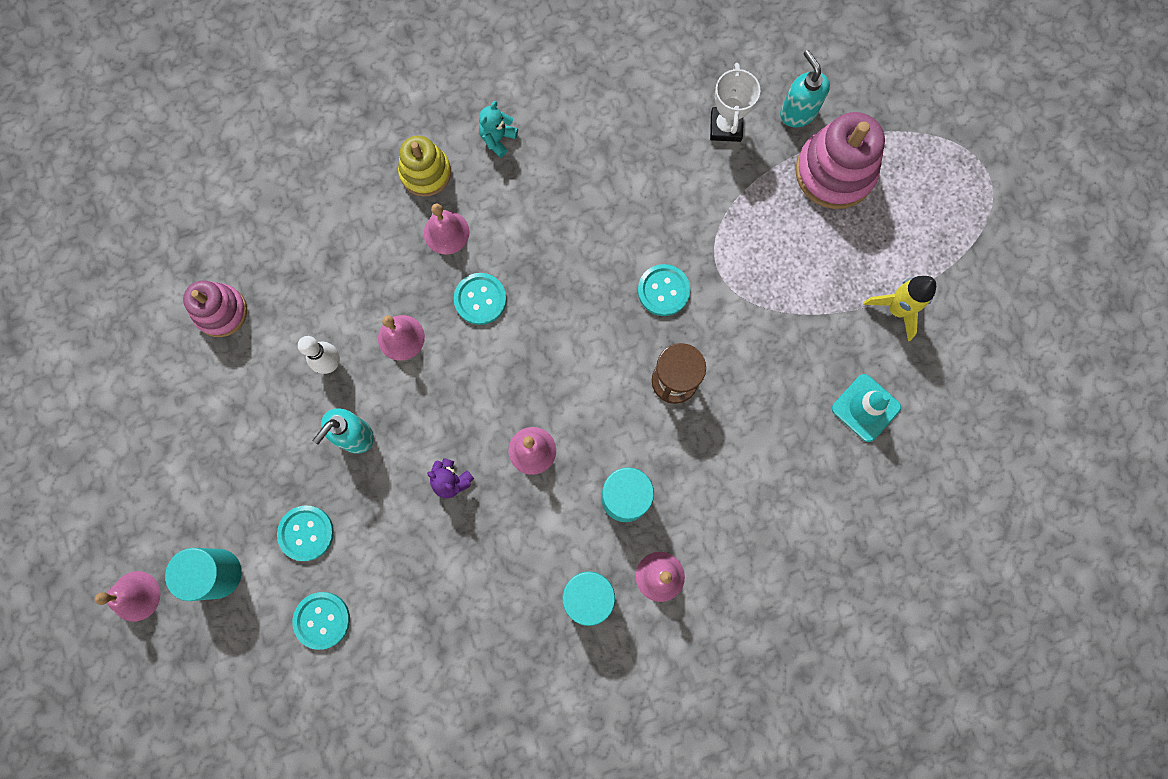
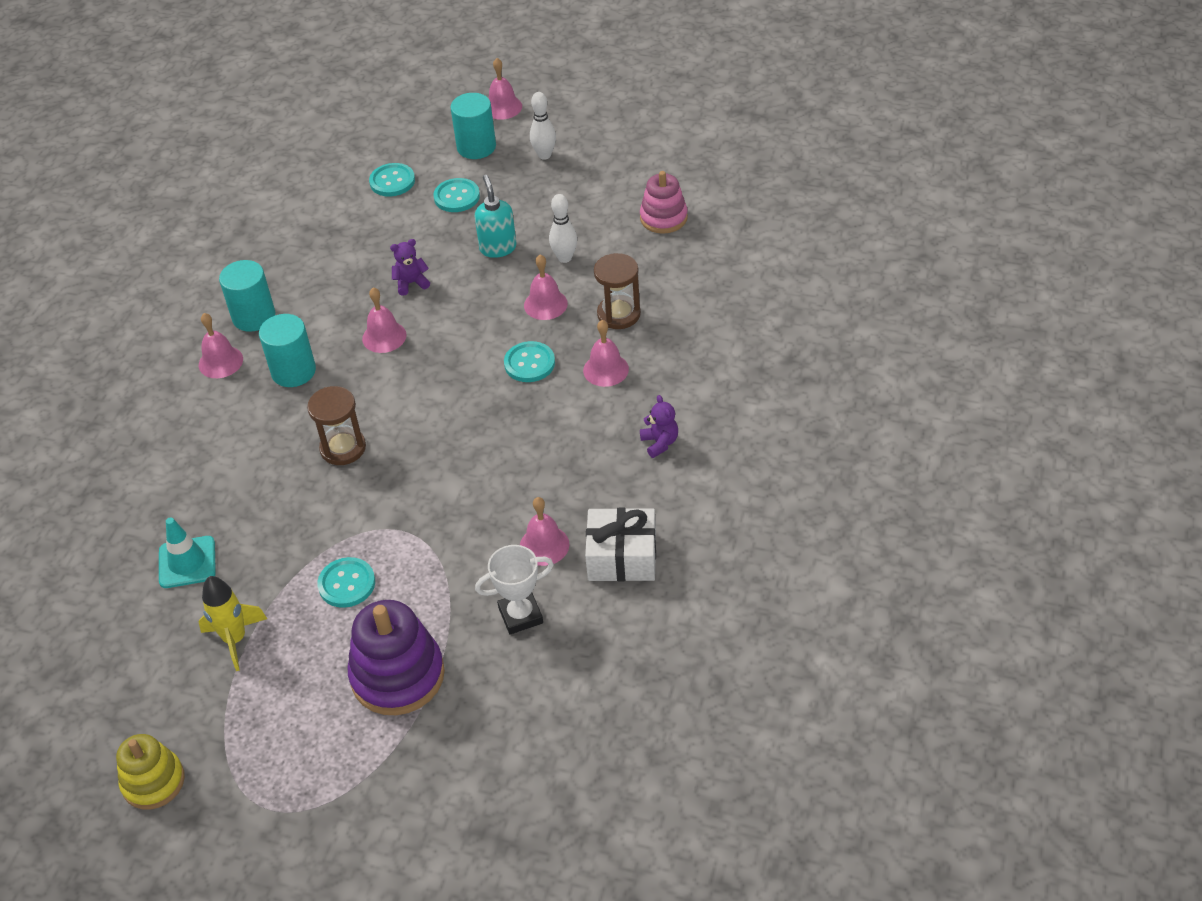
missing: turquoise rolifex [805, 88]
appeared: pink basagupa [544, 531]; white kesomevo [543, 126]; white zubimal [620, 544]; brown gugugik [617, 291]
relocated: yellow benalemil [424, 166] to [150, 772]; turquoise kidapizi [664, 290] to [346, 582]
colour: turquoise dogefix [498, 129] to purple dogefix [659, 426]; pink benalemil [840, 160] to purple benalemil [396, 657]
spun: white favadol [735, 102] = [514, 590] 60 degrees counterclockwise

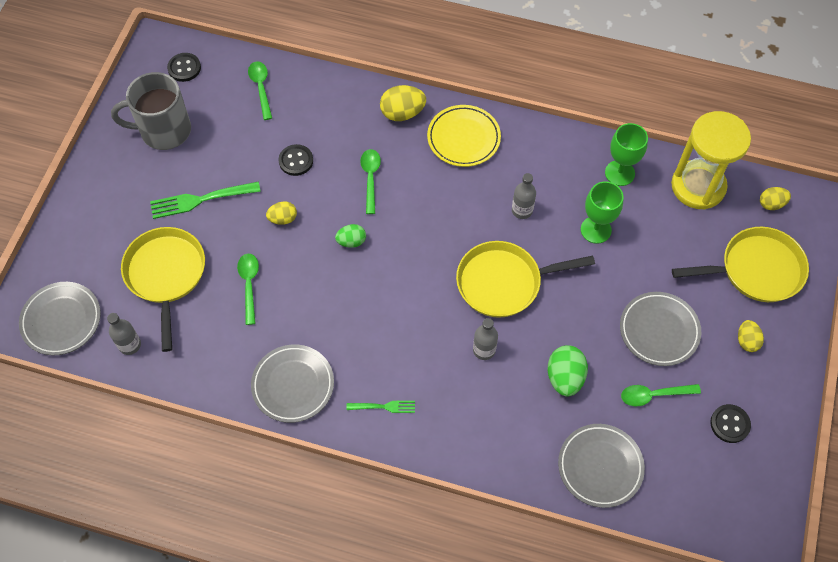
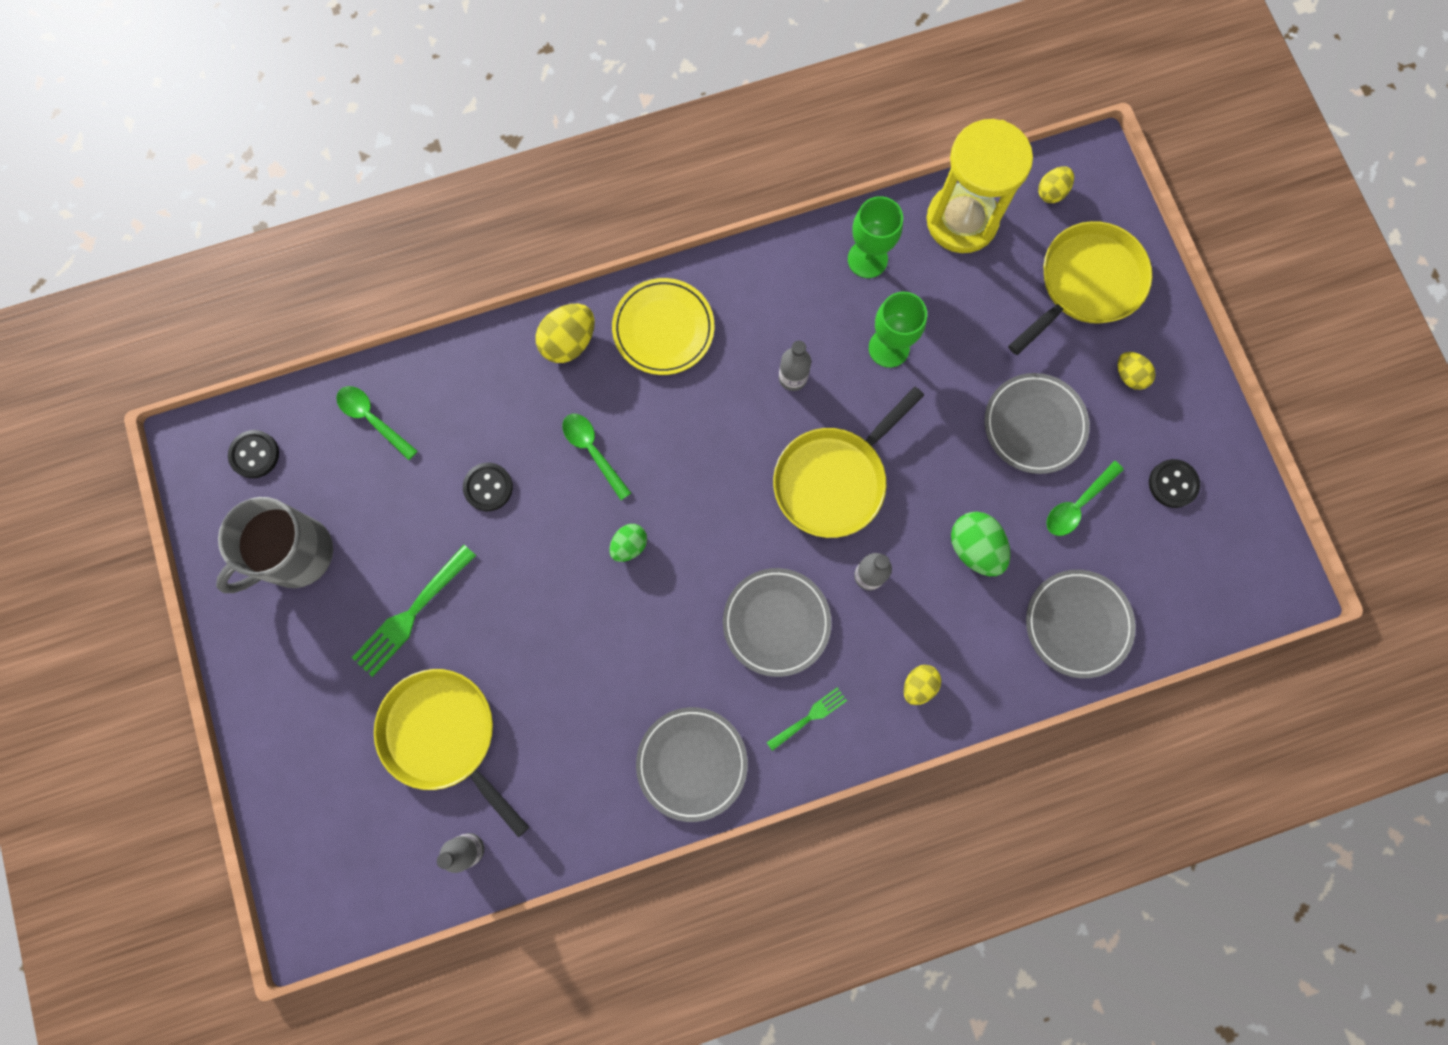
missing: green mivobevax [248, 289]
relocated: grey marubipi [60, 319] to [777, 622]; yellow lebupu [281, 213] to [922, 685]

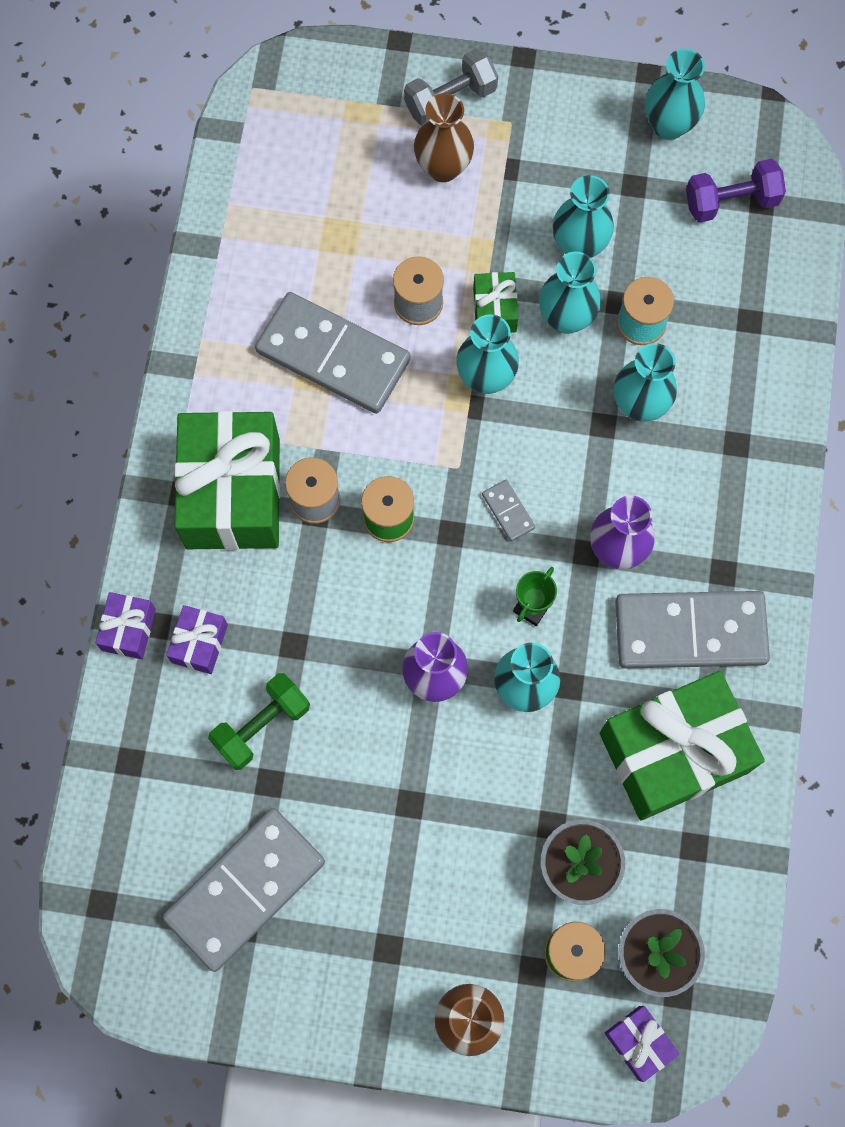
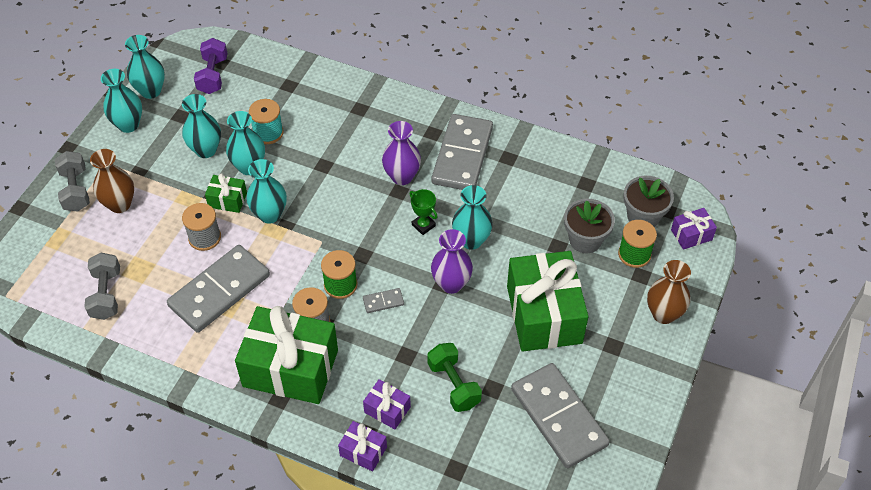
appeared: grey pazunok [102, 286]
relocated: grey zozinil [508, 511] to [383, 300]; green zubimal [682, 746] to [547, 301]; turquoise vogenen [645, 382] to [121, 101]

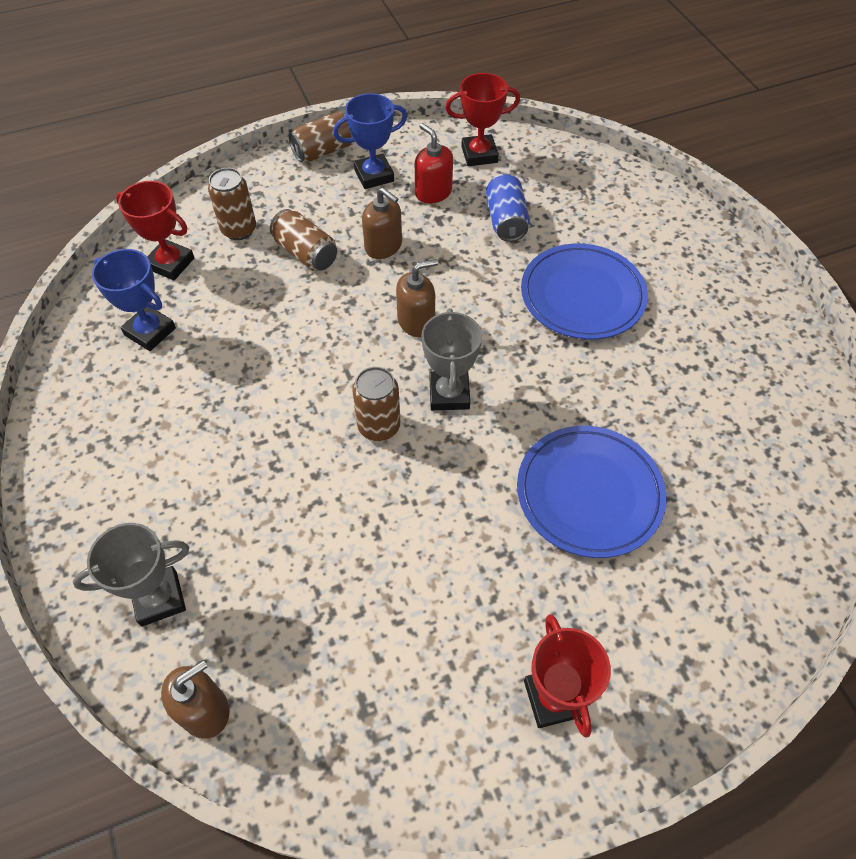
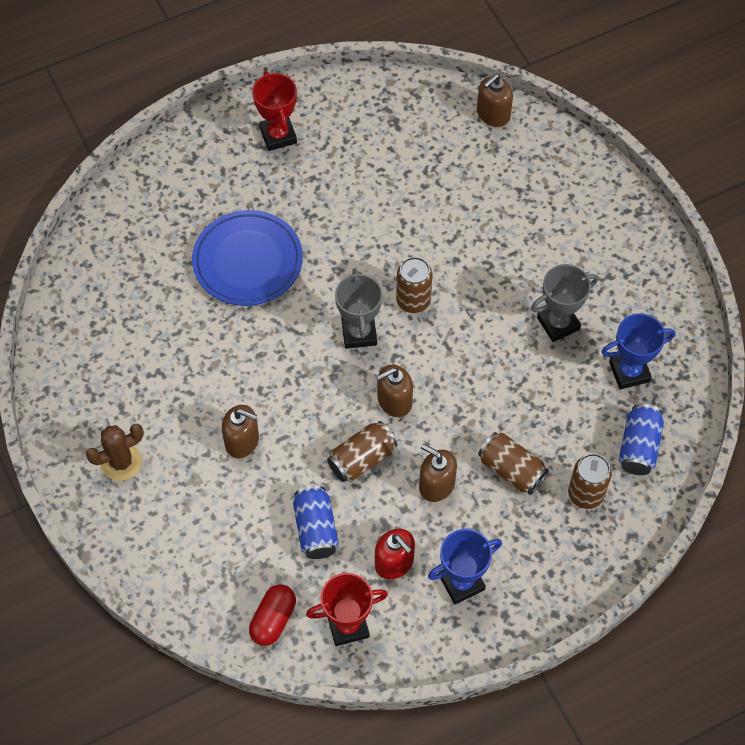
appeared: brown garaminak [115, 452]; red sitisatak [272, 615]
relocated: grey favadol [131, 575] to [564, 303]; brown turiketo [320, 136] to [362, 451]
exchanged: red favadol [155, 230] to blue turiketo [641, 439]; blue marubipi [584, 291] to brown rolifex [240, 431]
spun: blue favadol [134, 300] = [639, 351] 45 degrees counterclockwise

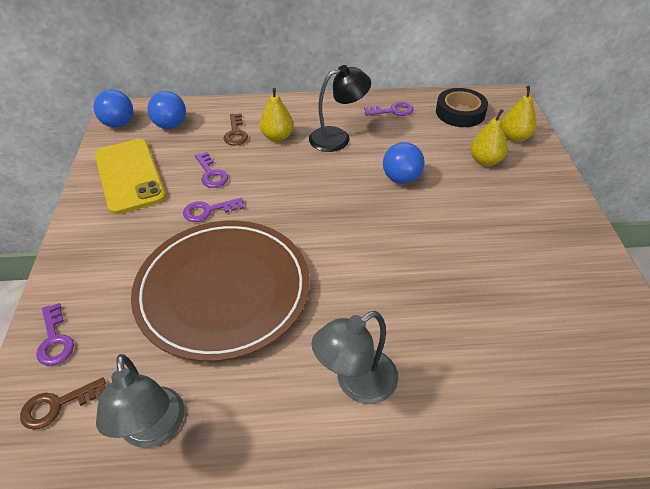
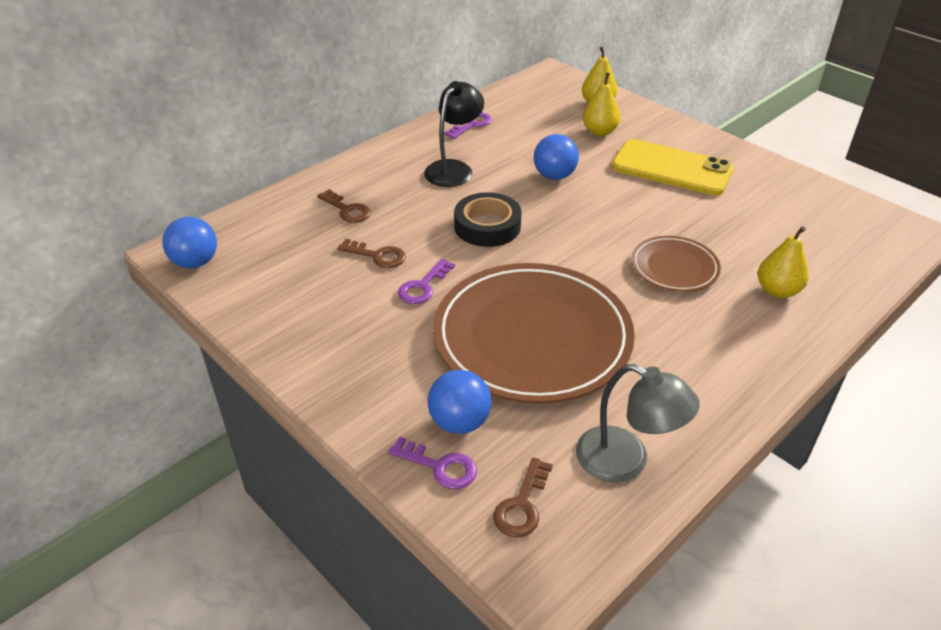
missing: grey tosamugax [354, 357]
appeared: brown marubipi [676, 264]
relocated: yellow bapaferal [130, 177] to [673, 167]; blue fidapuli [167, 110] to [460, 402]; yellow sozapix [277, 115] to [783, 262]; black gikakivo [462, 107] to [488, 219]
colour: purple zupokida [211, 170] to brown zupokida [371, 253]

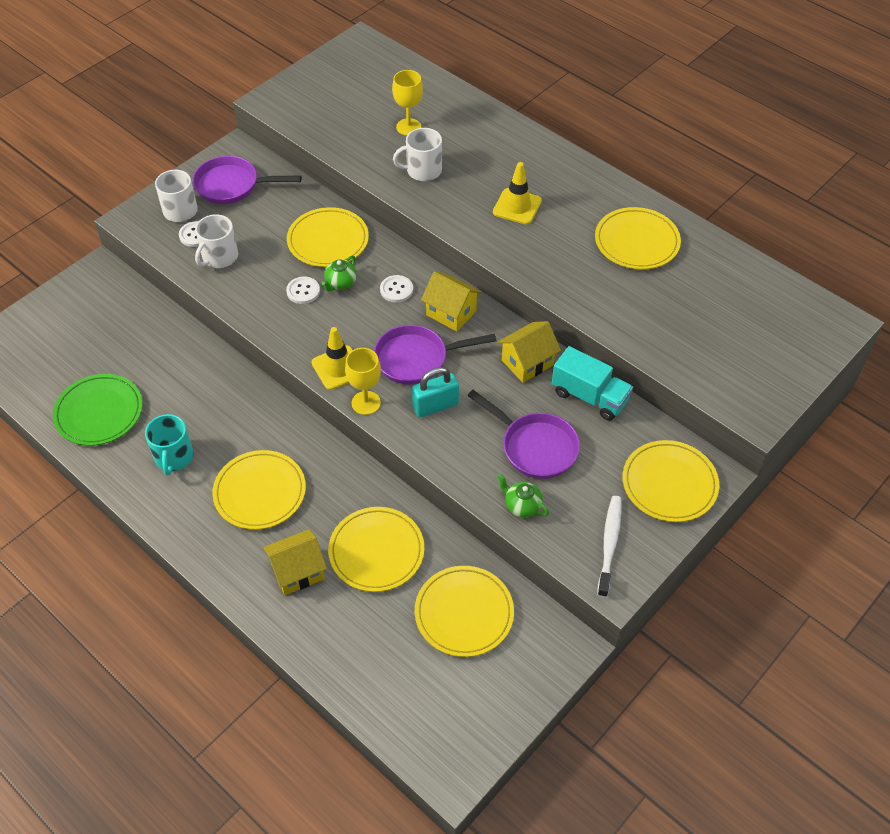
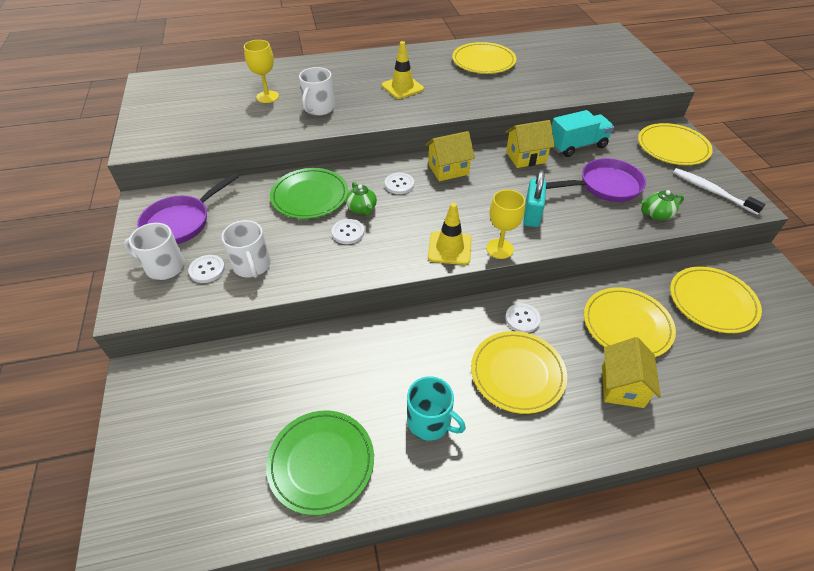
missing: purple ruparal [435, 355]
appeared: white kidapizi [523, 318]
colour: yellow marubipi [328, 237] to green marubipi [309, 193]
spun: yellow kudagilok [529, 352] = [530, 144] 75 degrees clockwise

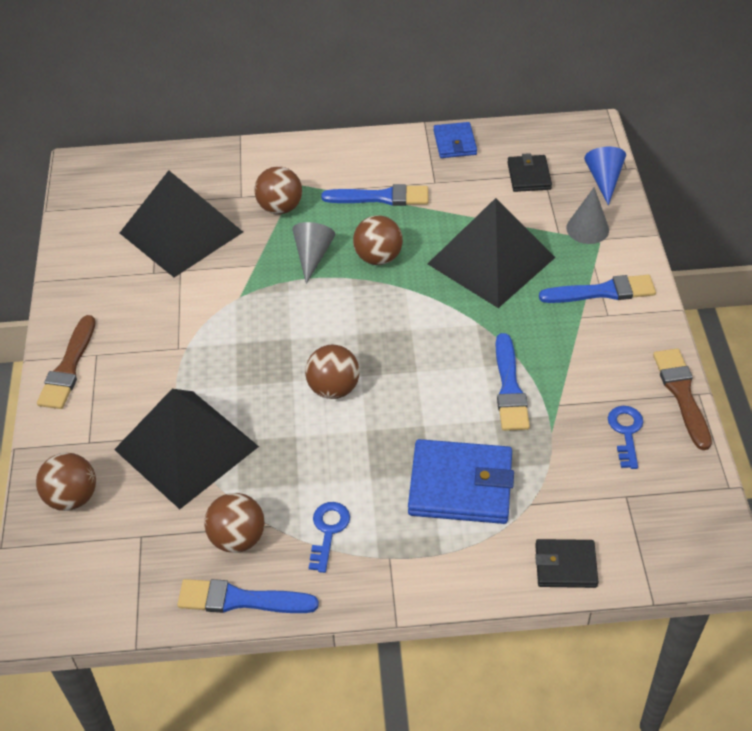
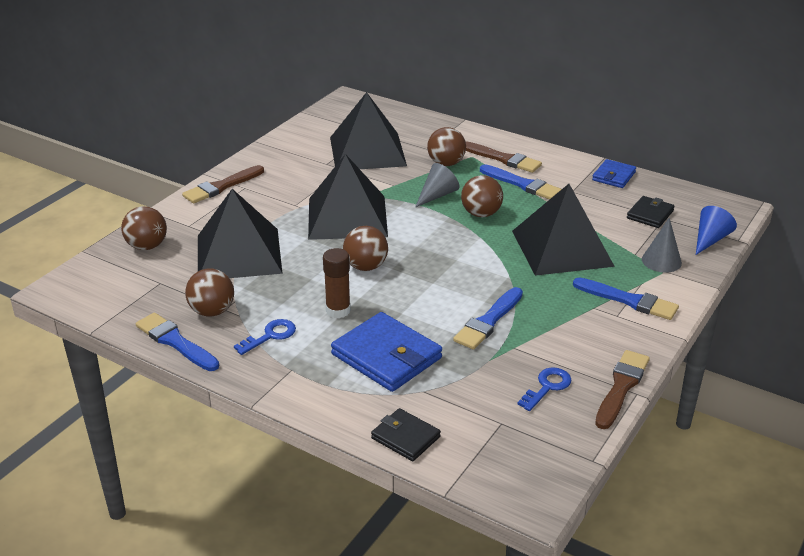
appeared: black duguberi [348, 197]; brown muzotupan [337, 283]; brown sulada [504, 157]

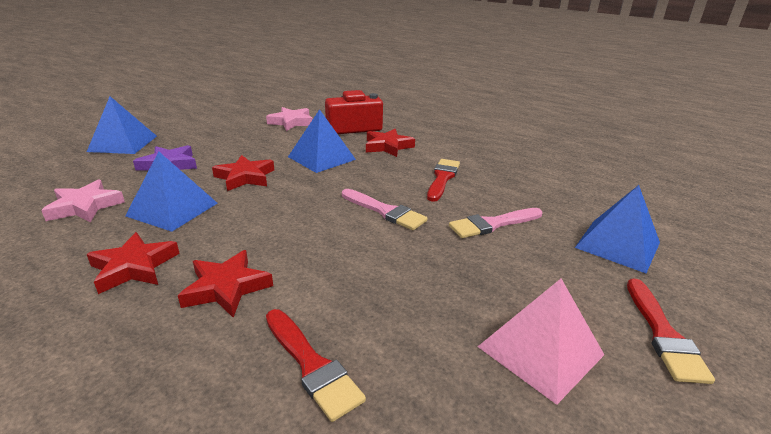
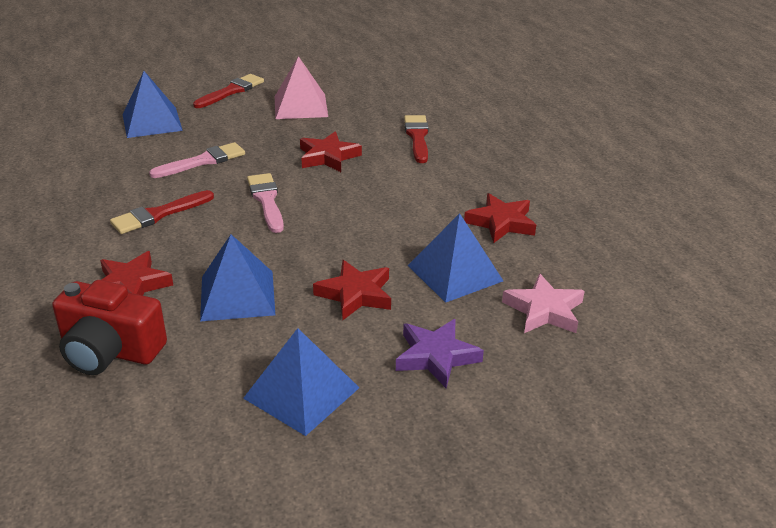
missing: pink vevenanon [289, 119]
relocated: blue duguberi [122, 125] to [301, 382]; red vevenanon [225, 284] to [331, 151]
spun: pink sulada [495, 223] = [197, 160] 45 degrees counterclockwise

